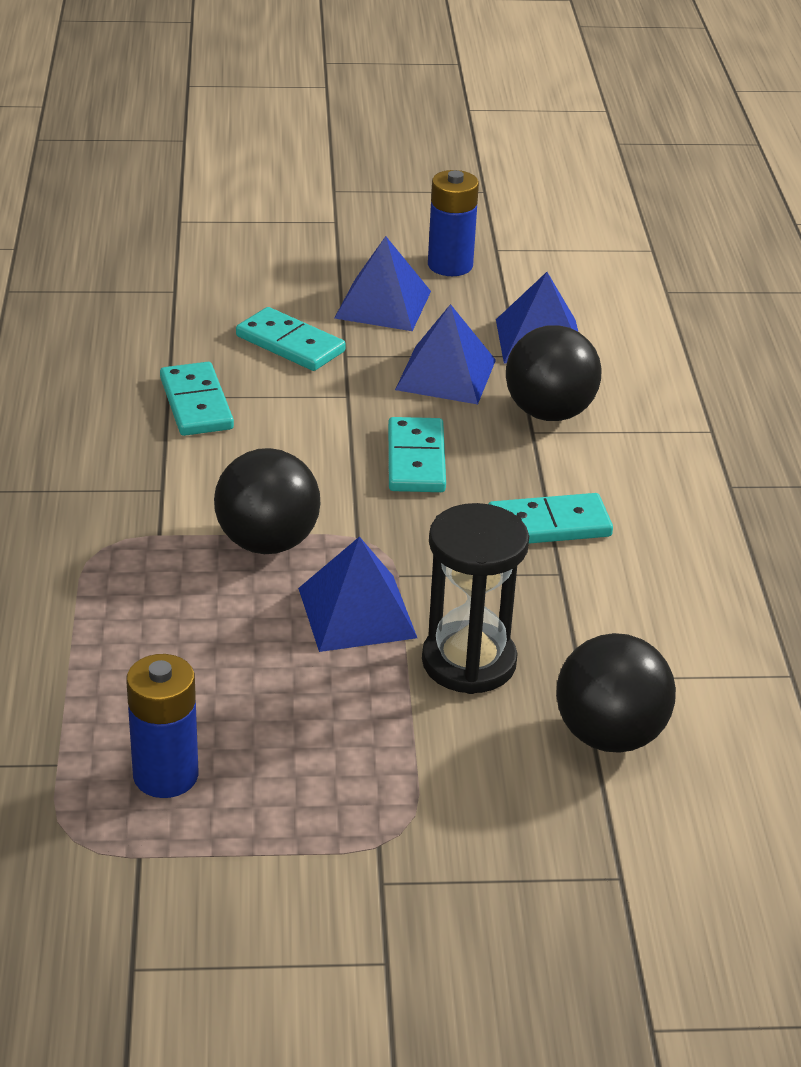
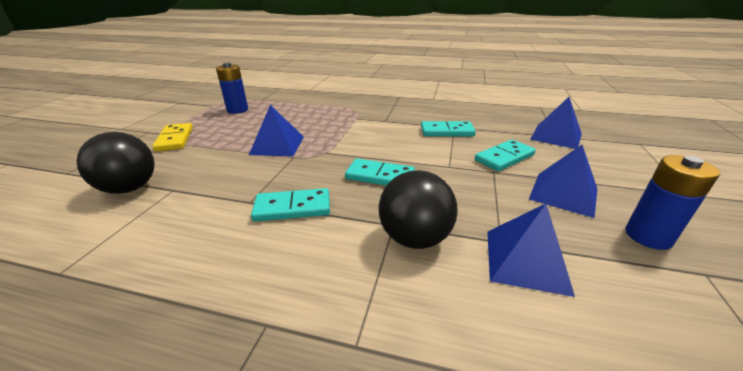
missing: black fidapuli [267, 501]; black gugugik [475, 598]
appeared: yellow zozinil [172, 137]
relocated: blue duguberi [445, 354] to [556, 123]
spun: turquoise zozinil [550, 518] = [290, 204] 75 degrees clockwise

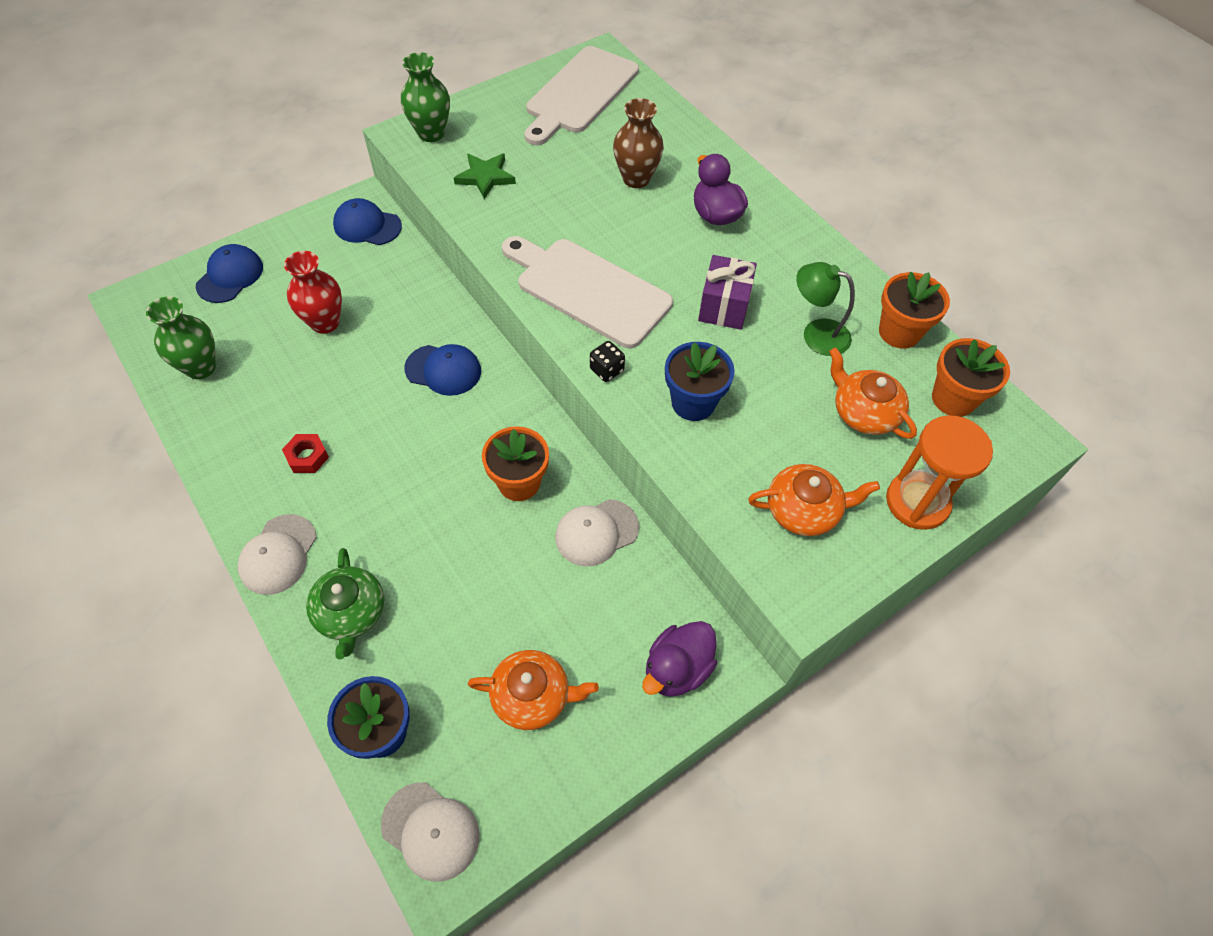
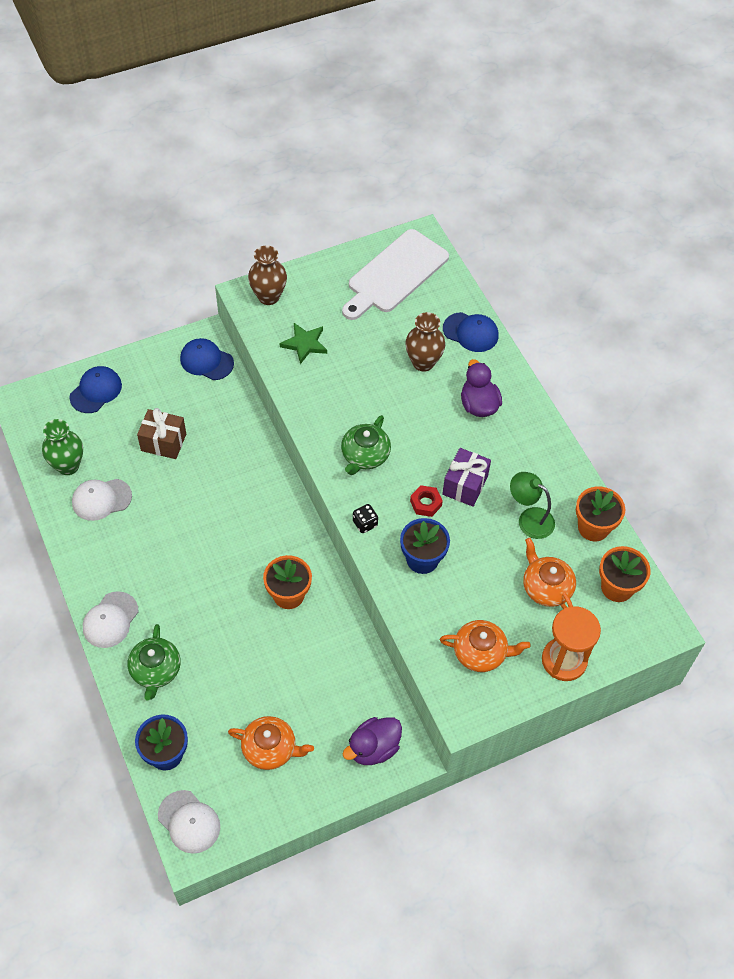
relocated: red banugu [305, 453] to [426, 501]; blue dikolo [442, 370] to [470, 332]; white dikolo [597, 533] to [102, 500]
exchanged: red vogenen [313, 292] to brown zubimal [161, 433]; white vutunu [587, 292] to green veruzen [366, 445]
colour: green vogenen [425, 97] to brown vogenen [267, 275]

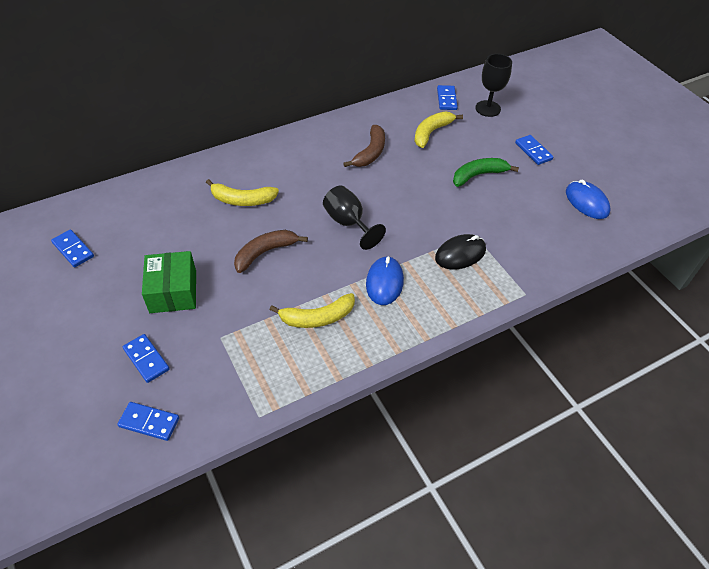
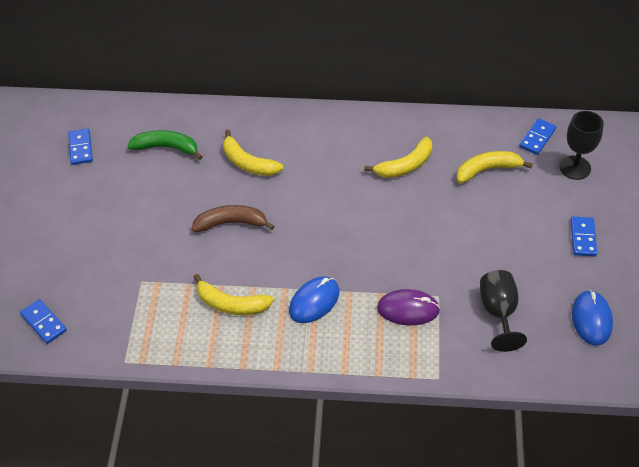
missing: blue zozinil [146, 358]; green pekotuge [169, 282]
relocated: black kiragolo [354, 217] to [503, 311]; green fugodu [486, 172] to [165, 145]
colour: brown fugodu [364, 146] to yellow fugodu [398, 157]; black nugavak [460, 252] to purple nugavak [408, 307]

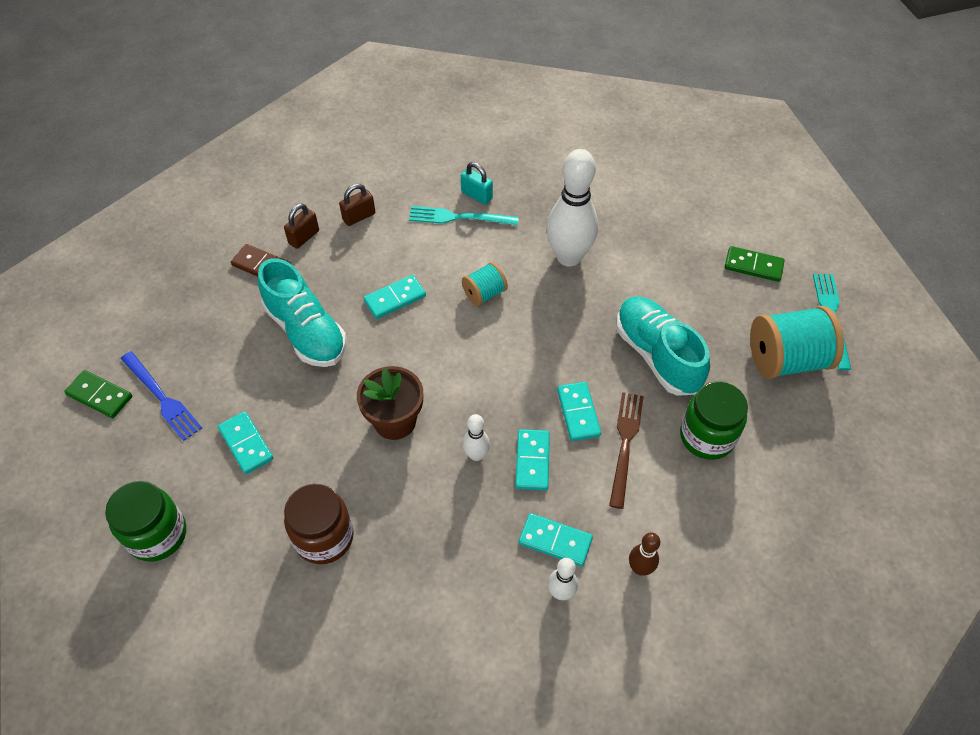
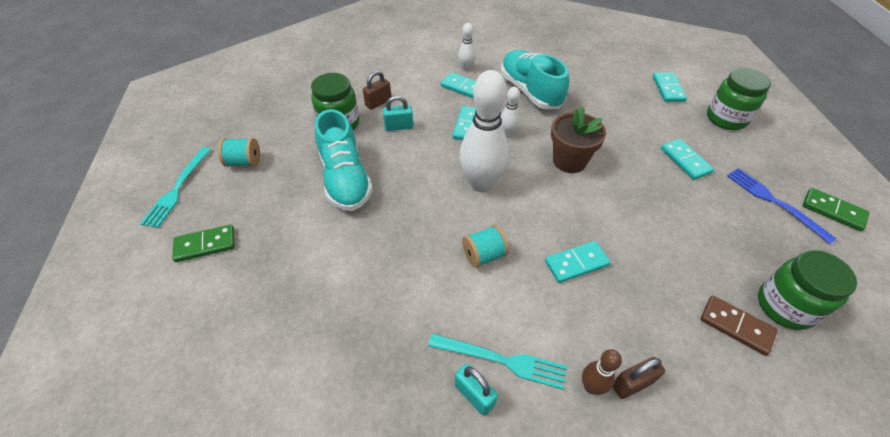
missing: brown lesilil [319, 524]
appeared: green lesilil [807, 290]
relocated: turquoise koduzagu [302, 312] to [535, 79]; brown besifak [301, 226] to [377, 90]; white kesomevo [572, 208] to [484, 131]; turquoise zozinil [579, 411] to [670, 87]; brown kesomevo [644, 554] to [602, 372]
exchanged: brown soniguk [626, 450] to turquoise besifak [398, 113]
spun: green zozinil [755, 264] = [203, 243] 45 degrees counterclockwise
size: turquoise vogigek [797, 342] = [239, 152] x0.54

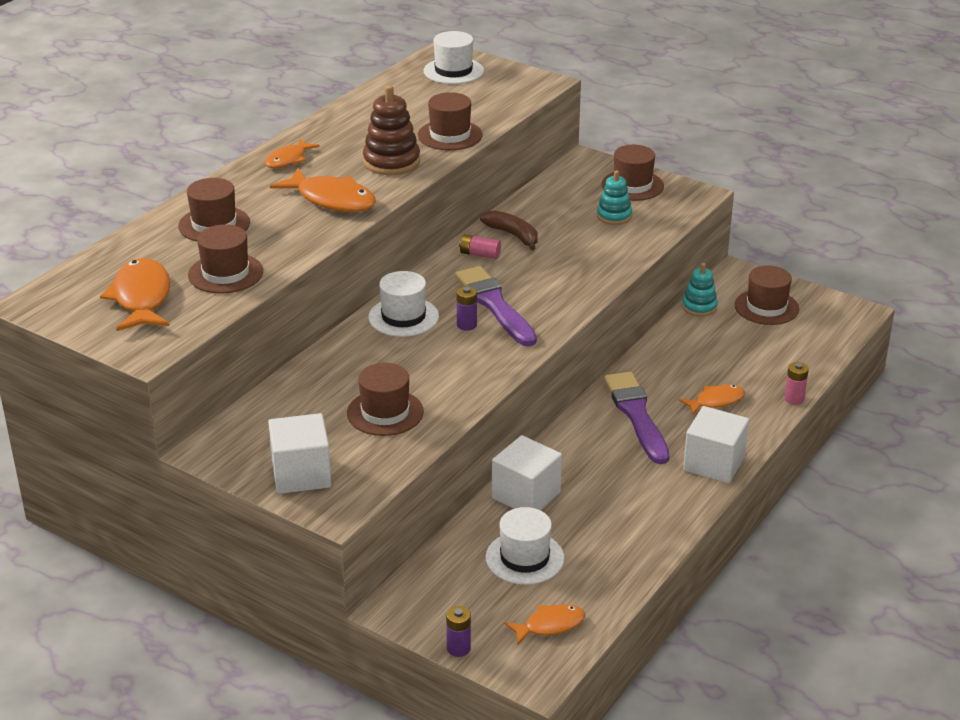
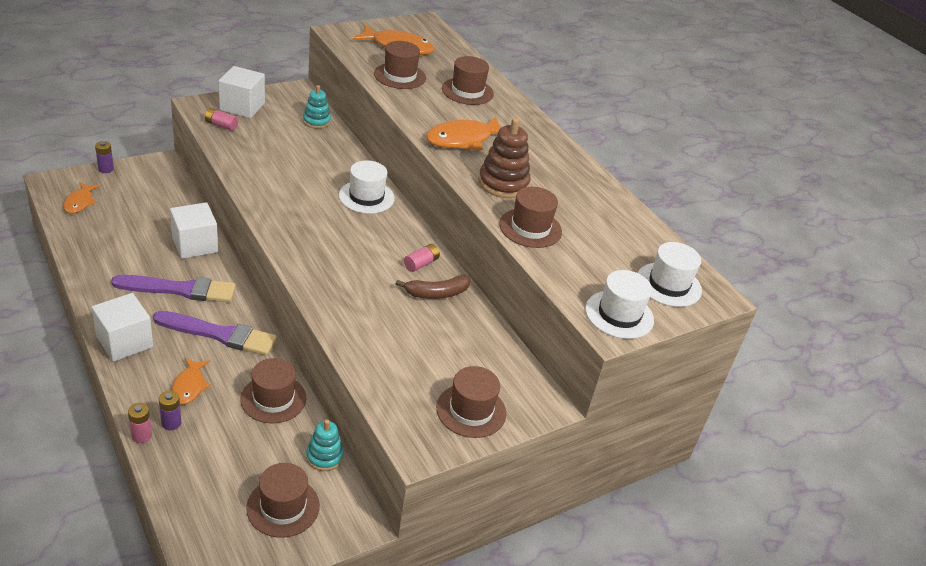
missing: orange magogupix [292, 153]
appeared: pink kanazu [221, 119]
relocated: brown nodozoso [385, 399] to [273, 390]; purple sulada [496, 306] to [173, 288]; purple kanazu [466, 308] to [170, 410]; white nodozoso [525, 546] to [619, 304]; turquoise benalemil [614, 197] to [317, 107]

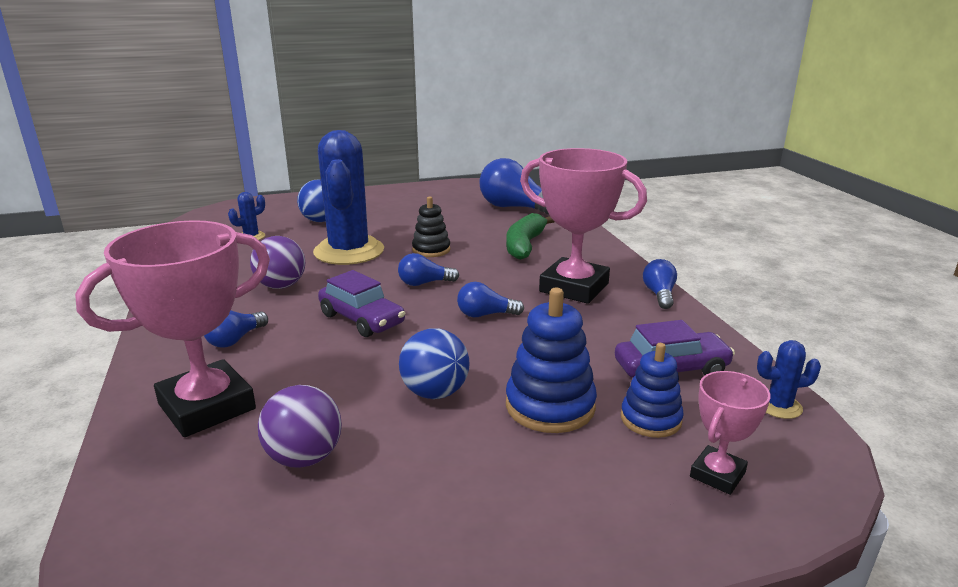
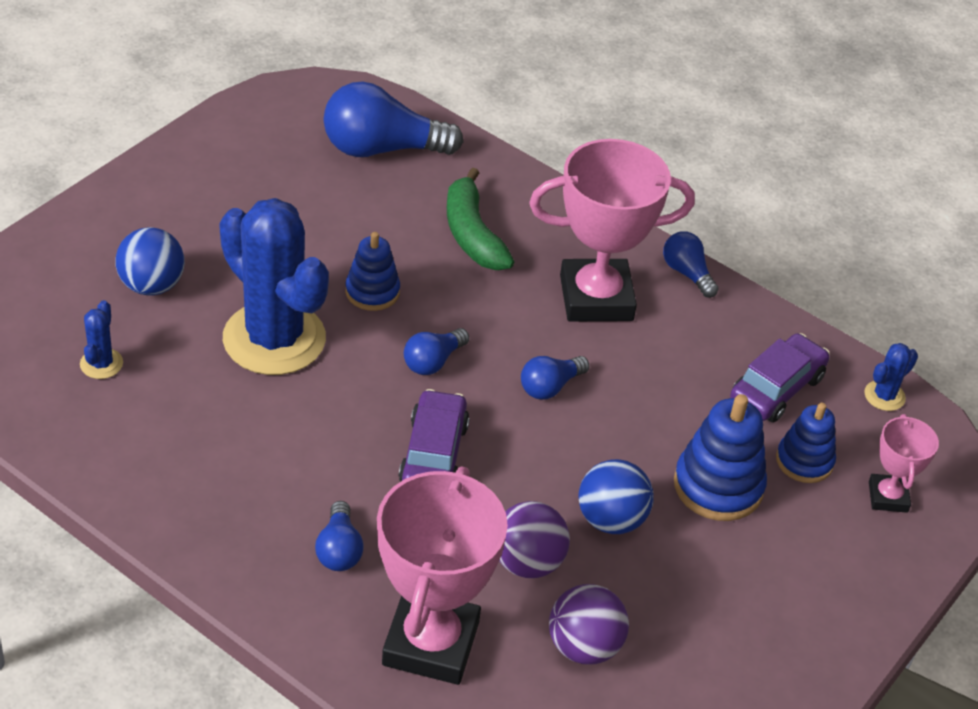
relocated: purple fidapuli [277, 262] to [534, 539]
colour: black benalemil [431, 226] to blue benalemil [372, 271]
spun: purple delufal [361, 303] = [434, 435] 90 degrees counterclockwise

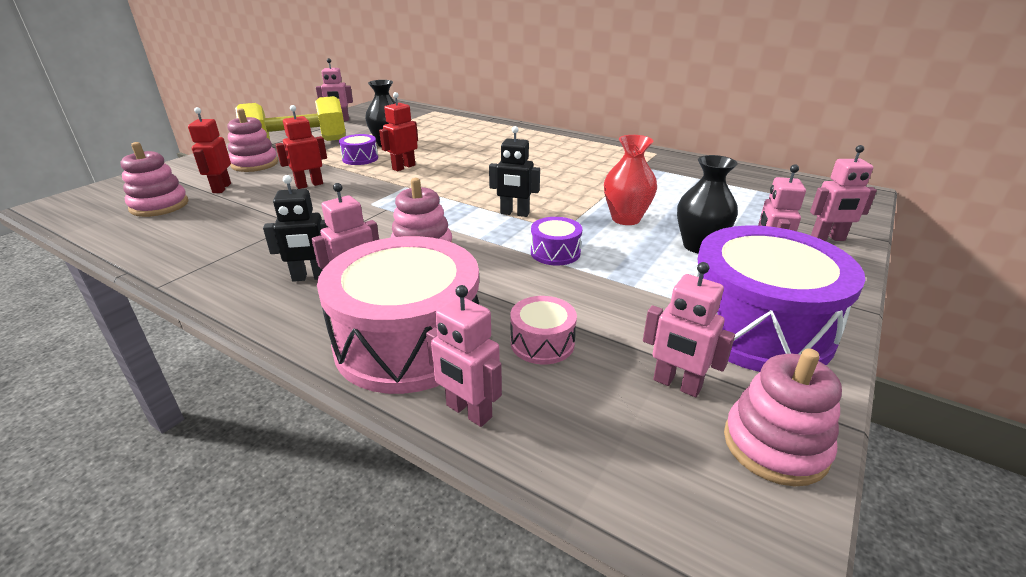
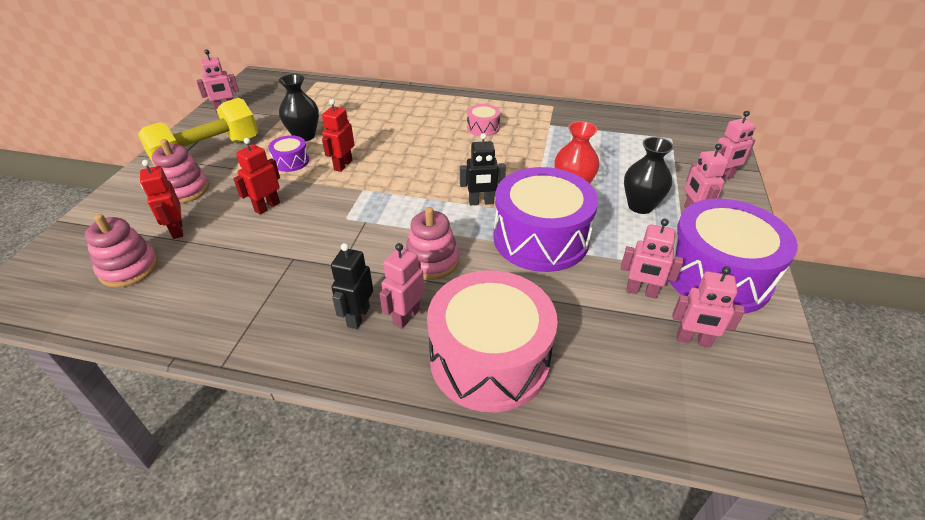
missing: pink benalemil [783, 417]
relocated: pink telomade [464, 356] to [652, 259]; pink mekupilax [544, 330] to [483, 120]
spun: black telomade [295, 228] = [352, 286] 135 degrees clockwise
size: purple mekupilax [556, 241] = [545, 219] x2.28

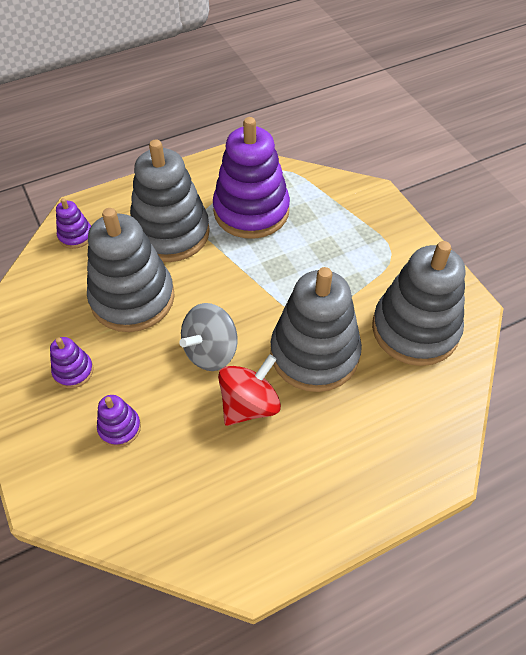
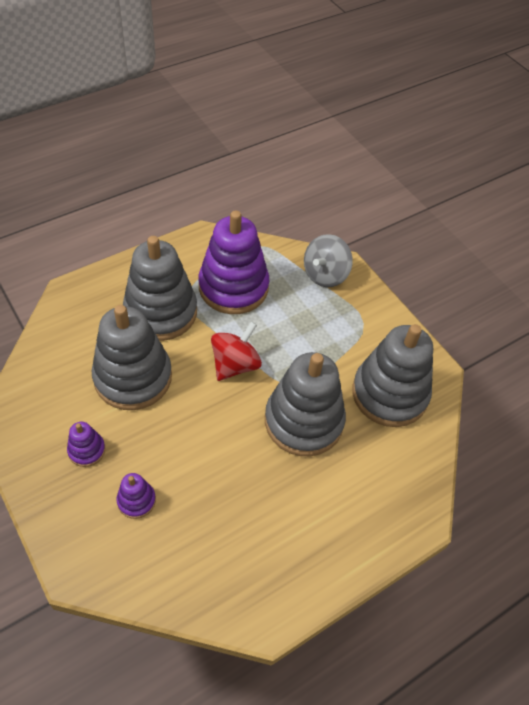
missing: purple benalemil [73, 223]
relocated: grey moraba [208, 337] to [328, 260]; red moraba [249, 390] to [236, 351]

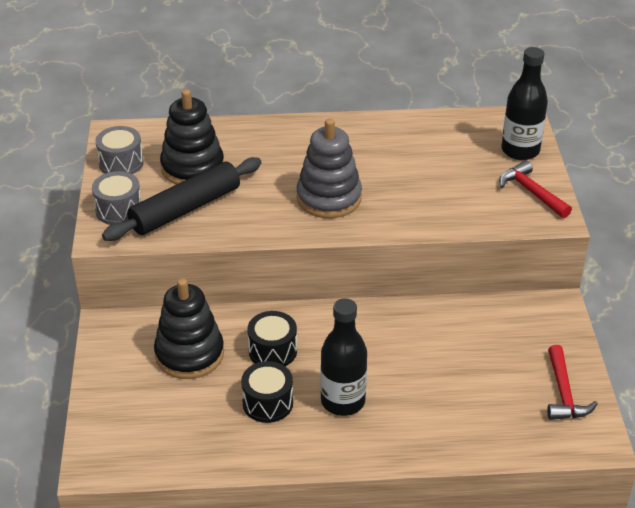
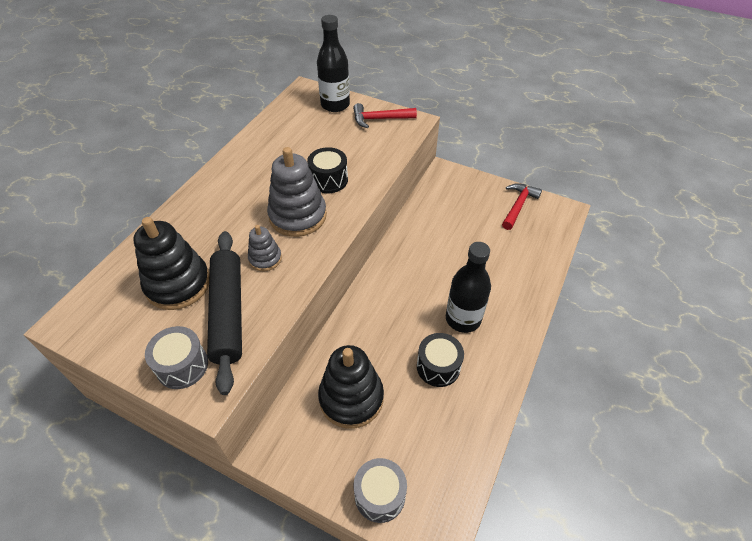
appeared: grey benalemil [265, 248]
relocated: grey mekupilax [119, 150] to [380, 490]; black mekupilax [272, 338] to [327, 170]
spun: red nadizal [572, 382] = [522, 206] 90 degrees counterclockwise

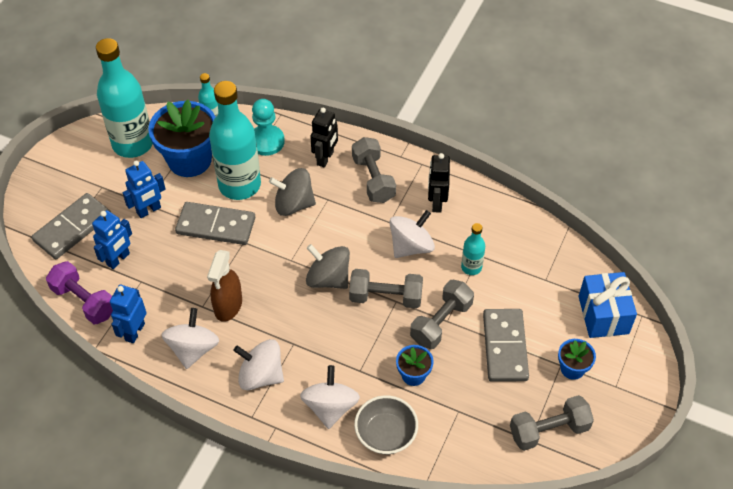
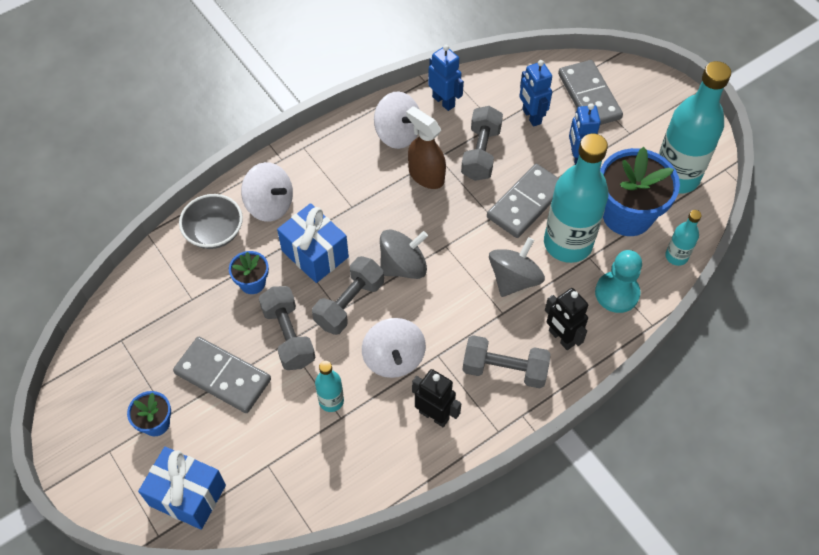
missing: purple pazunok [79, 292]; white moraba [259, 364]
appeared: blue zubimal [313, 243]
relocated: grey pazunok [552, 423] to [482, 143]

